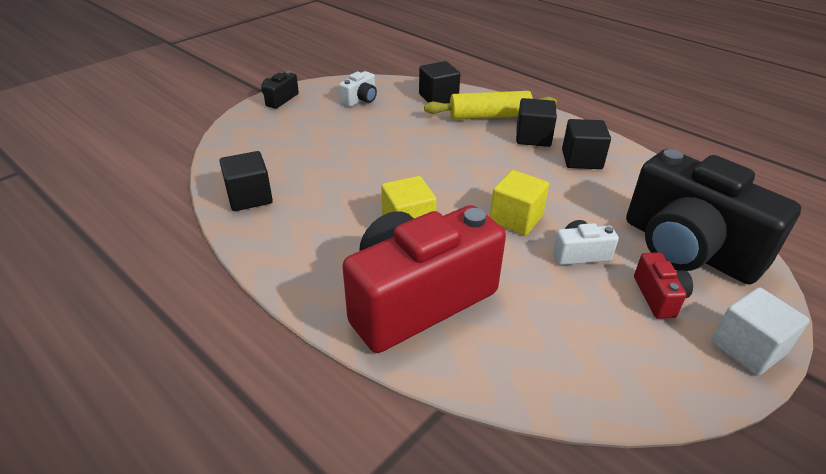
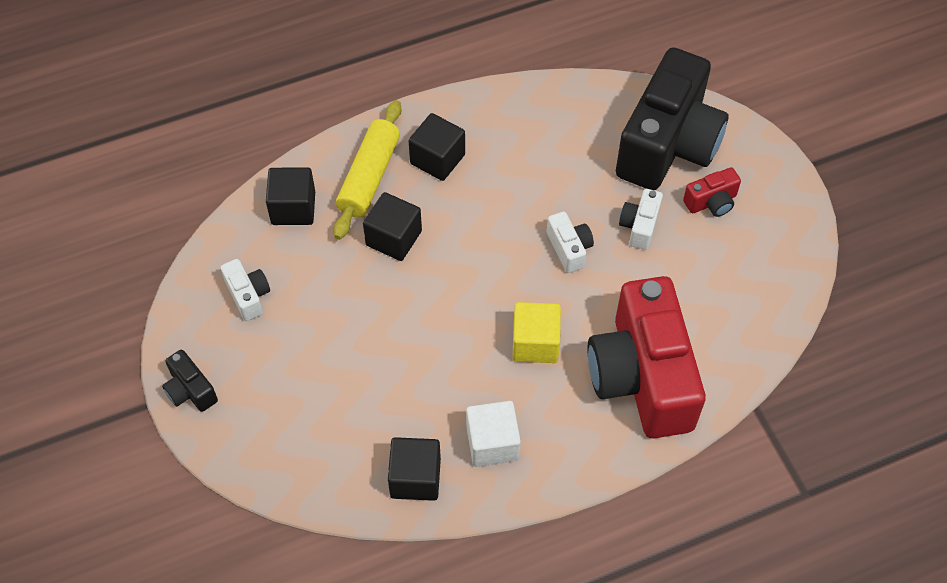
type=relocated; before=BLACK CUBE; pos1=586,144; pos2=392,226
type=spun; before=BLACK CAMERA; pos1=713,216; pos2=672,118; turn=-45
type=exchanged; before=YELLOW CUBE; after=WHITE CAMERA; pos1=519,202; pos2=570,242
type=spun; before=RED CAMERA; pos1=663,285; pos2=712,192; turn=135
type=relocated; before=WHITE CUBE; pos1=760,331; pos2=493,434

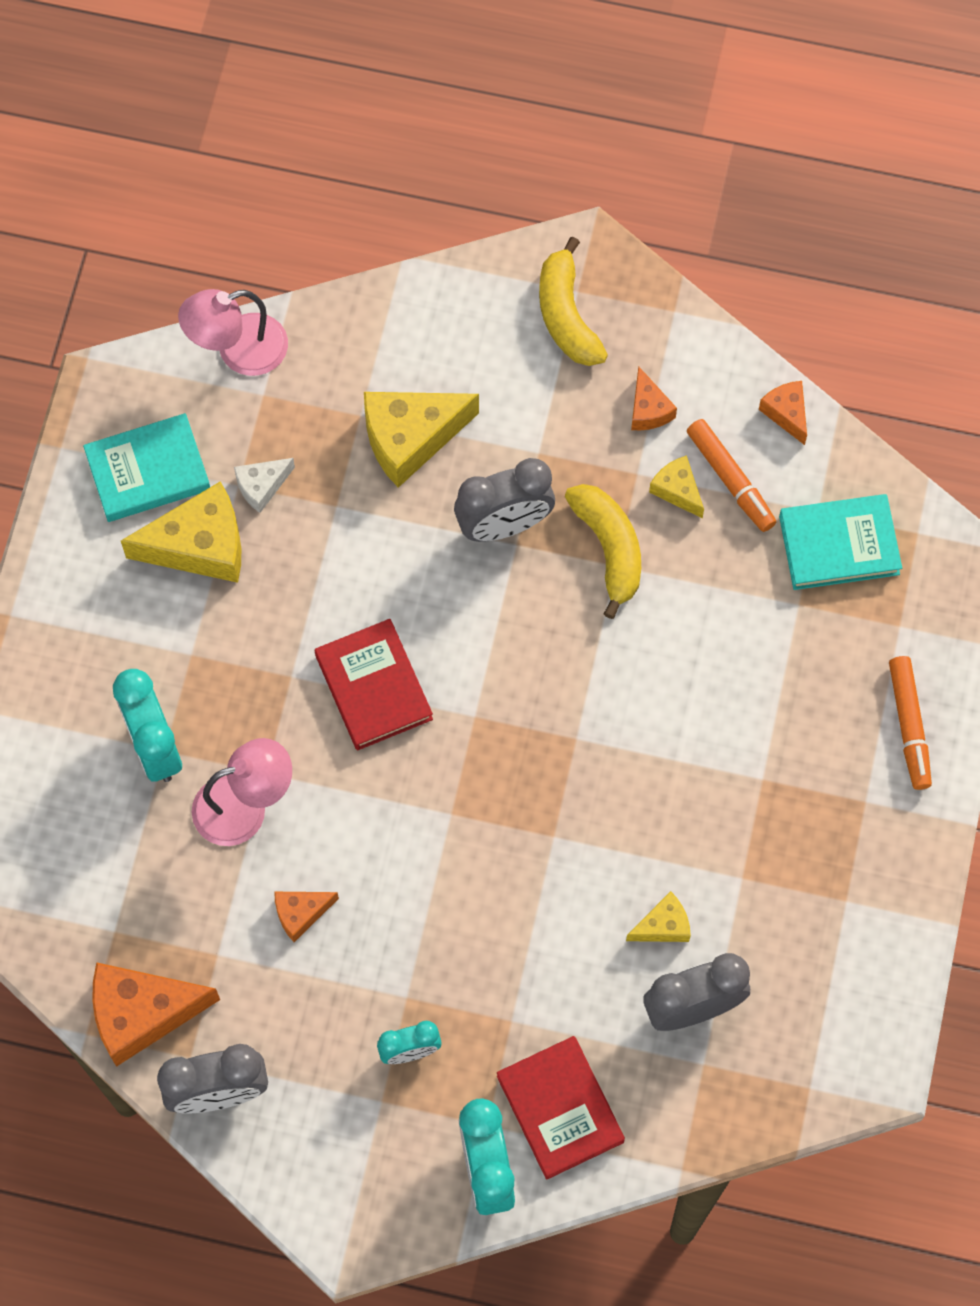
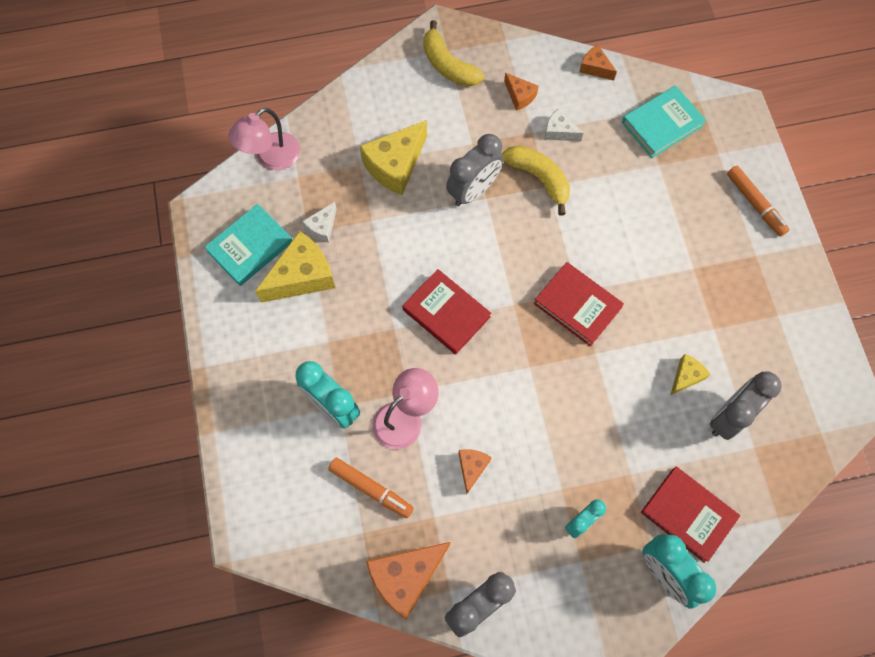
type=relocated; before=ORANGE MARKER; pos1=731,475; pos2=371,488
type=colour; before=YELLOW CHEESE; after=WHITE CHEESE; pos1=676,487; pos2=563,125
type=spun; before=ORANGE CHEESE; pos1=306,917; pos2=475,471; turn=150
type=appeared; after=RED BOOK; pos2=579,304

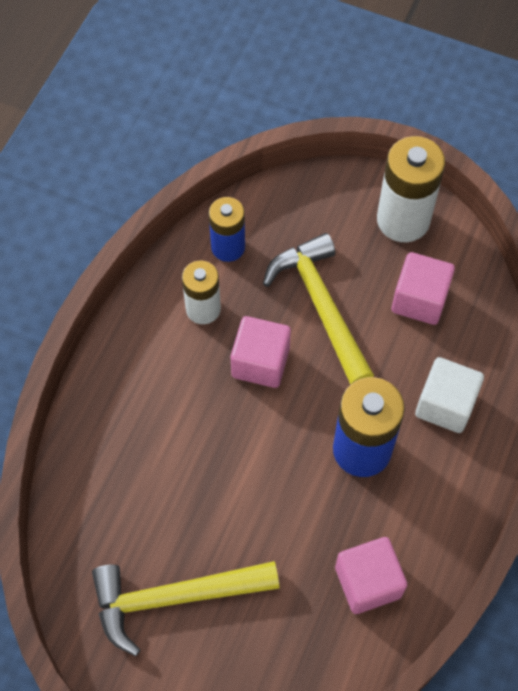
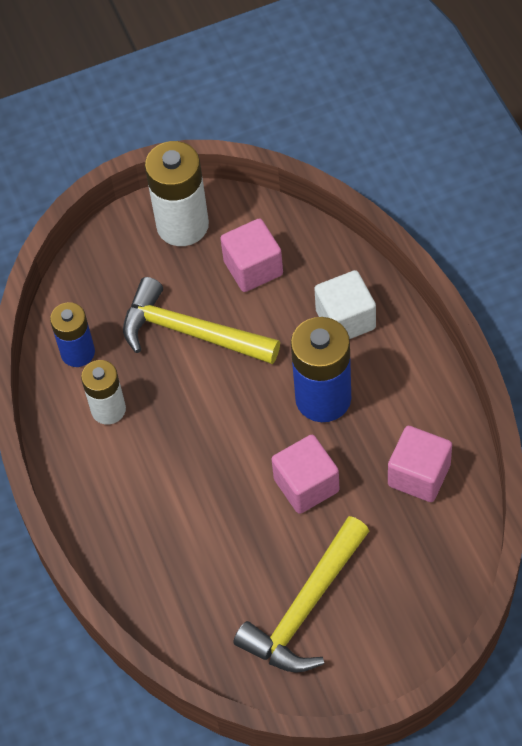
type=relocated; before=PINK CUBE; pos1=261,352; pos2=305,474

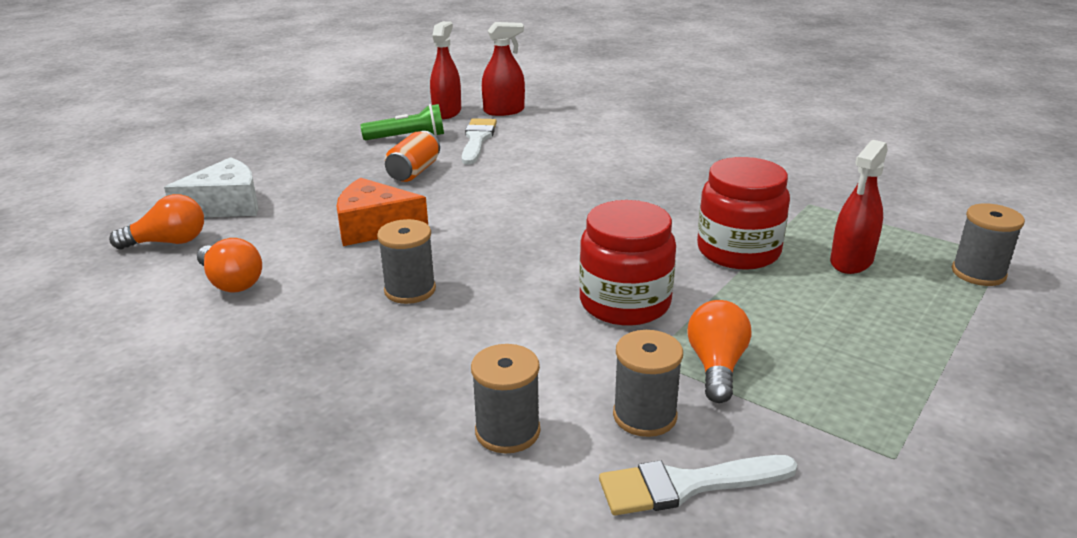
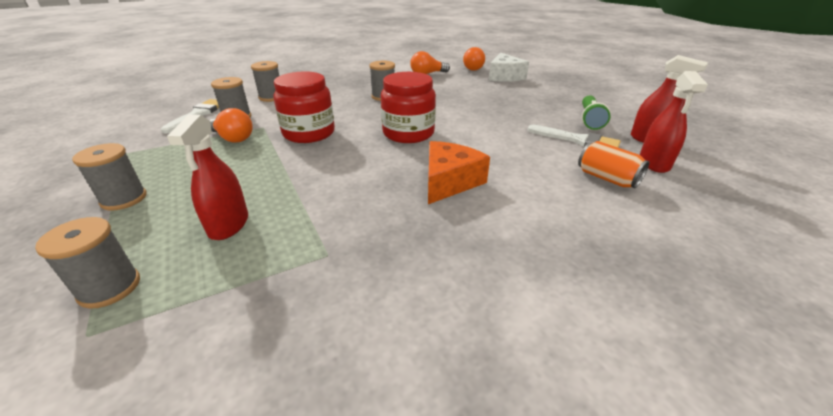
type=relocated; before=ORANGE CAN; pos1=412,156; pos2=614,165
type=spun; before=RED SPRAY BOTTLE; pos1=859,207; pos2=207,177; turn=-150
type=relocated; before=RED JAR; pos1=743,213; pos2=408,107
type=relocated; before=ORANGE CHEESE; pos1=382,212; pos2=459,172
type=appeared; after=GREY SPOOL; pos2=109,176

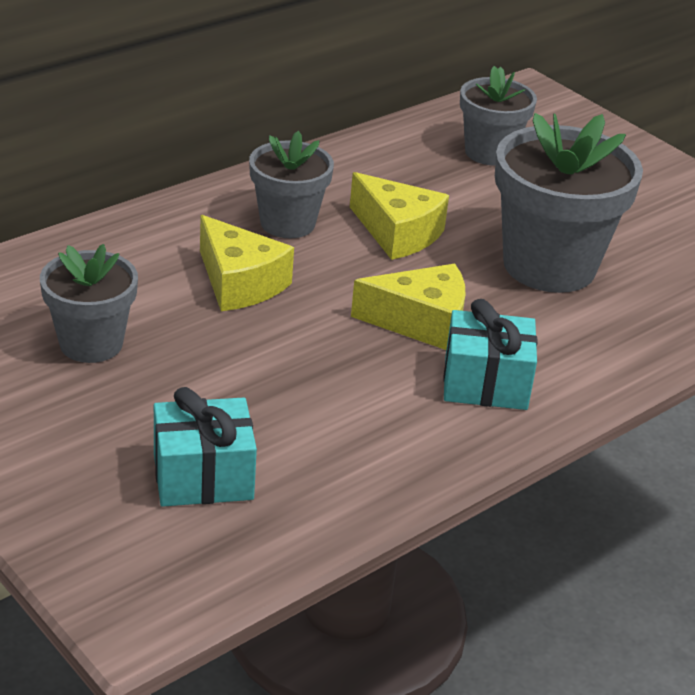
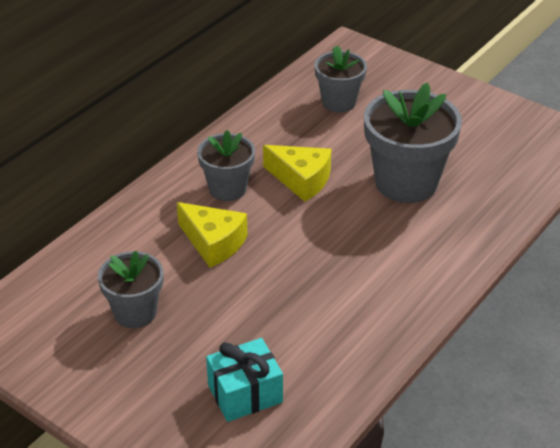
type=missing; before=YELLOW CHEESE; pos1=408,307
type=missing; before=TURQUOISE GIFT; pos1=490,354

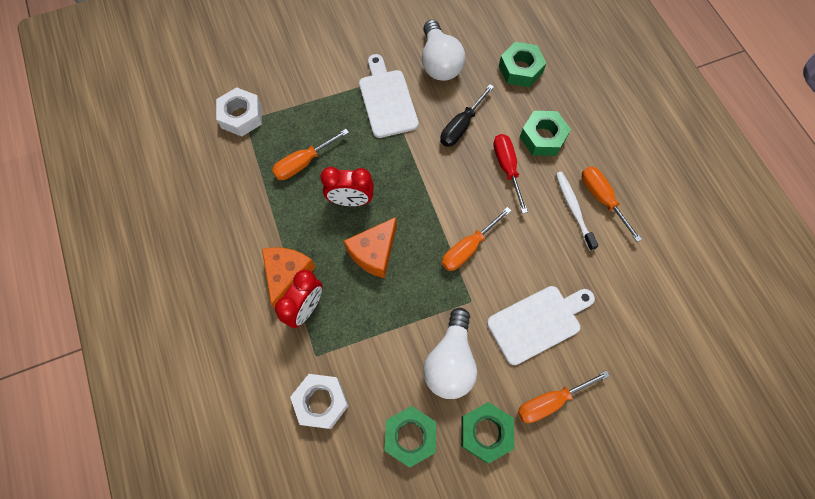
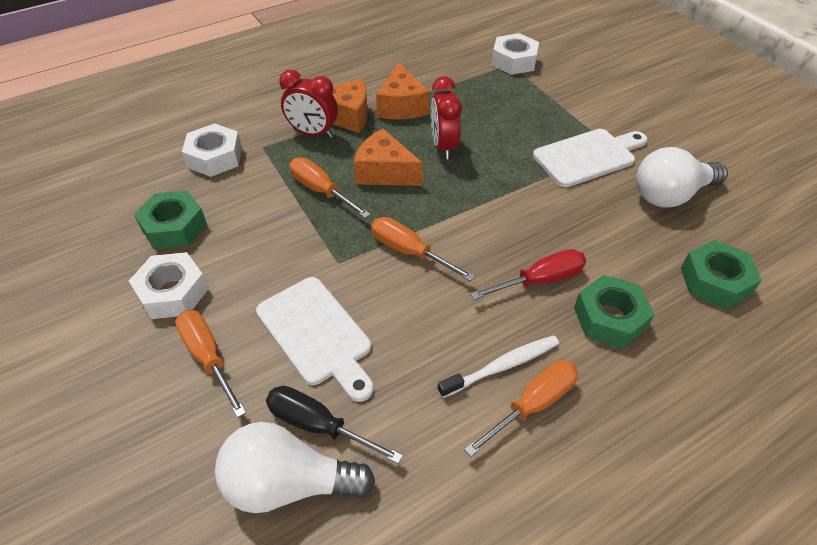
type=relocated; before=BLACK SCREWDRIVER; pos1=467,115; pos2=334,425
type=relocated; before=ORANGE SCREWDRIVER; pos1=310,154; pos2=330,188
type=relocated; before=WHITE LIGHT BULB; pos1=450,353; pos2=295,467
type=colour; before=GREEN NUT; after=WHITE NUT; pos1=487,432; pos2=168,285
type=appeared; after=ORANGE CHEESE; pos2=403,91

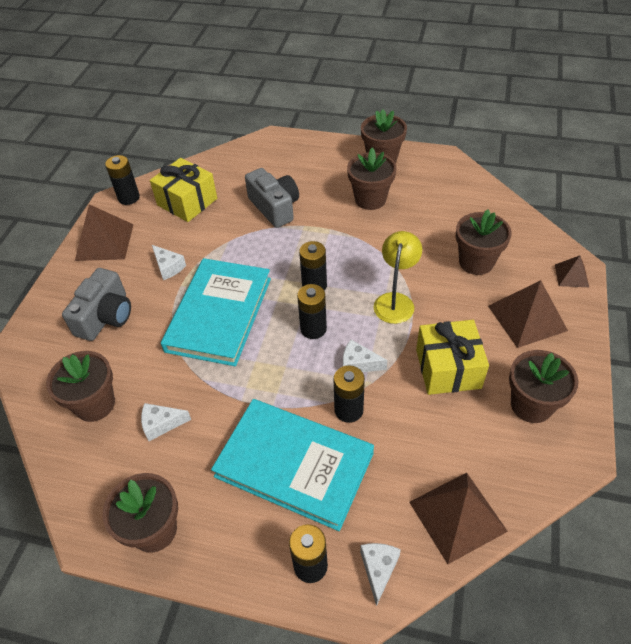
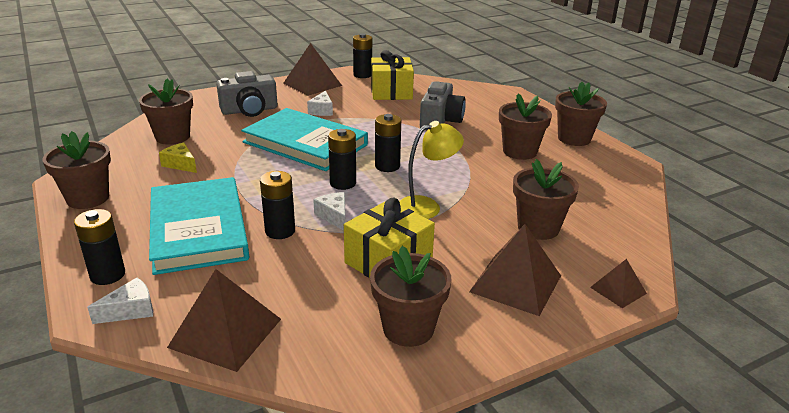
type=spun; before=TURQUOISE BOOK; pos1=216,312; pos2=304,139; turn=60
type=colour; before=WHITE CHEESE; after=YELLOW CHEESE; pos1=166,422; pos2=178,157

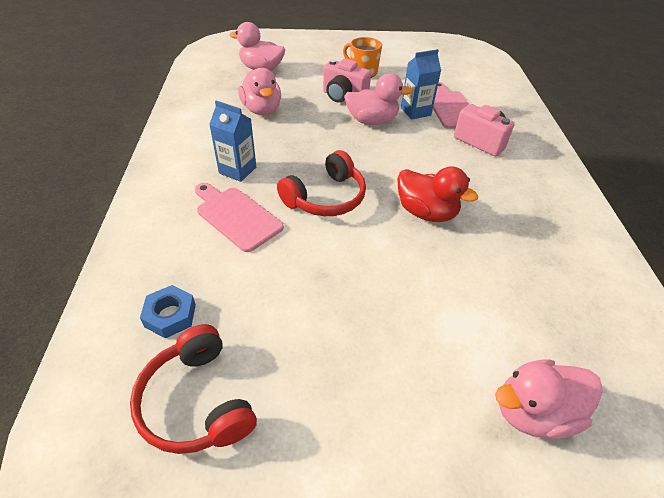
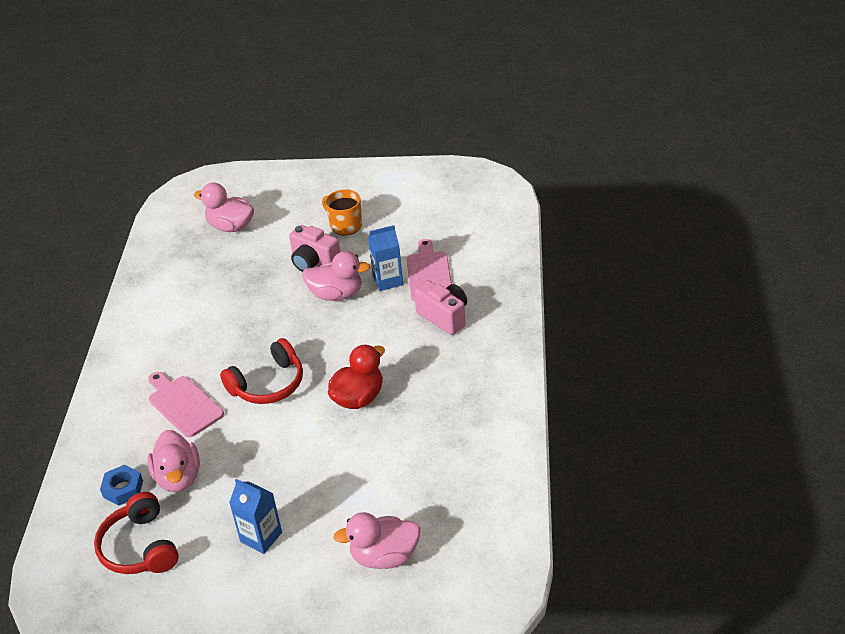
type=relocated; before=PINK DUCK; pos1=259,91; pos2=173,461
type=relocated; before=BLUE CARTON; pos1=232,141; pos2=255,516
type=spun; before=RED DUCK; pos1=437,194; pos2=356,377; turn=-90

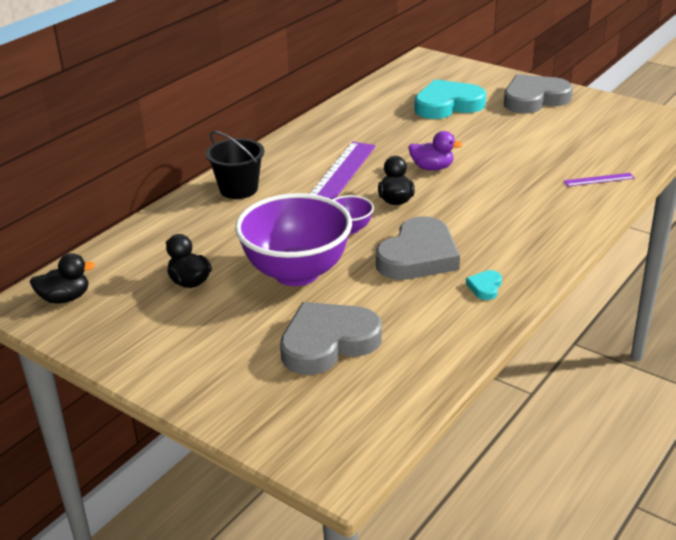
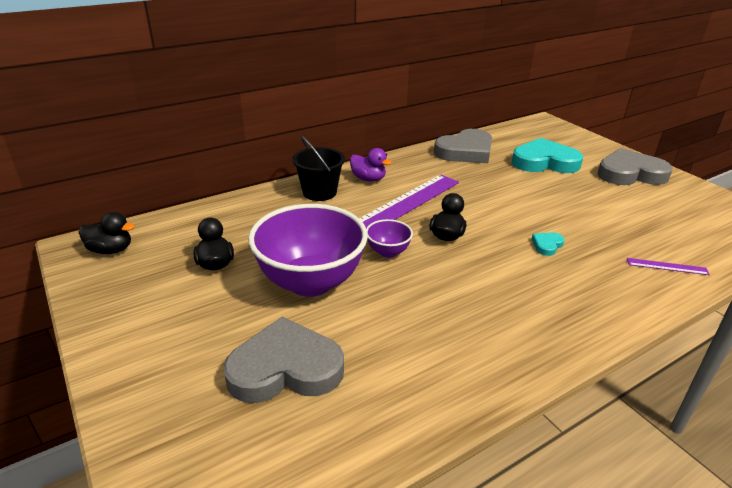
type=relocated; before=PURPLE DUCK; pos1=436,151; pos2=371,165
type=relocated; before=GREY HEART; pos1=418,248; pos2=463,146
type=relocated; before=TURQUOISE HEART; pos1=484,285; pos2=548,244

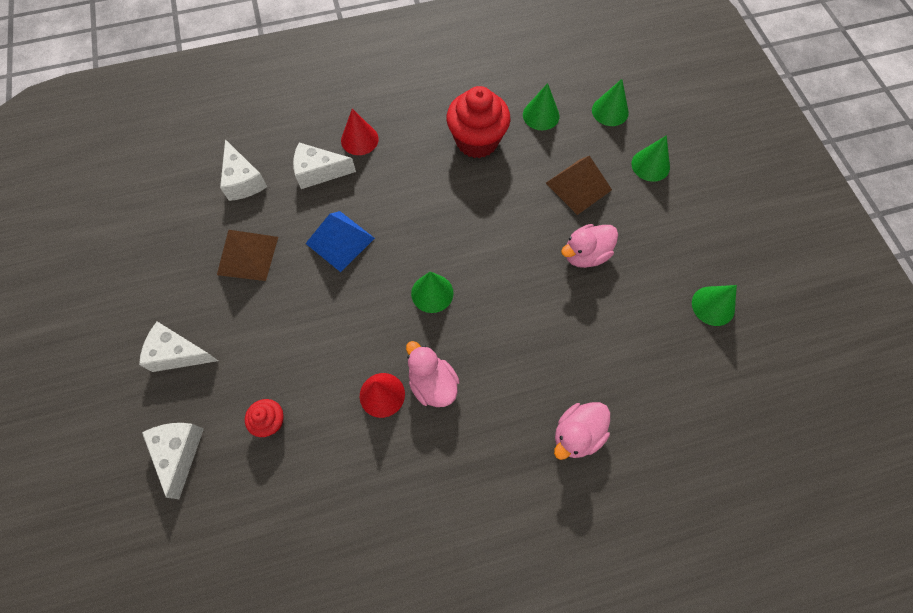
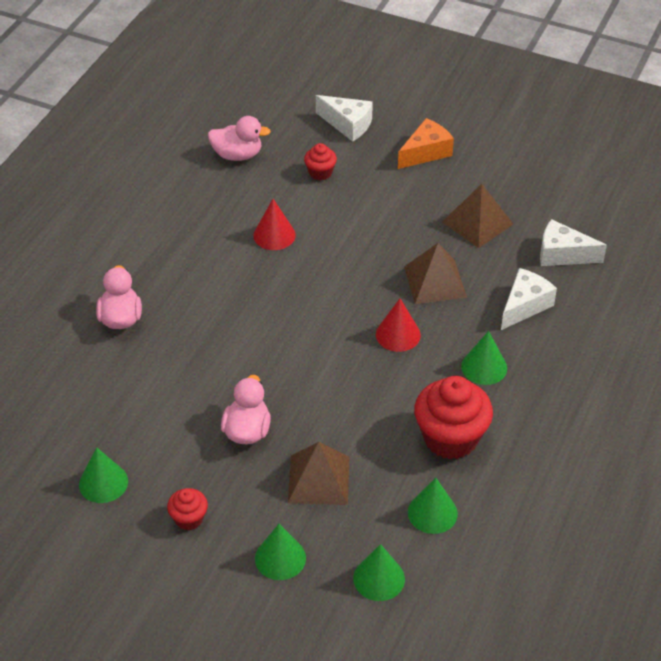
type=relocated; before=RED CONE; pos1=360,132; pos2=398,325
type=colour; before=BLUE PYRAMID; after=BROWN PYRAMID; pos1=340,241; pos2=435,273
type=relocated; before=GREEN CONE; pos1=432,292; pos2=484,358
type=colour; before=WHITE CHEESE; after=ORANGE CHEESE; pos1=178,347; pos2=426,143
type=relocated; before=PINK DUCK; pos1=433,374; pos2=239,138
type=appeared; after=RED CUPCAKE; pos2=187,509

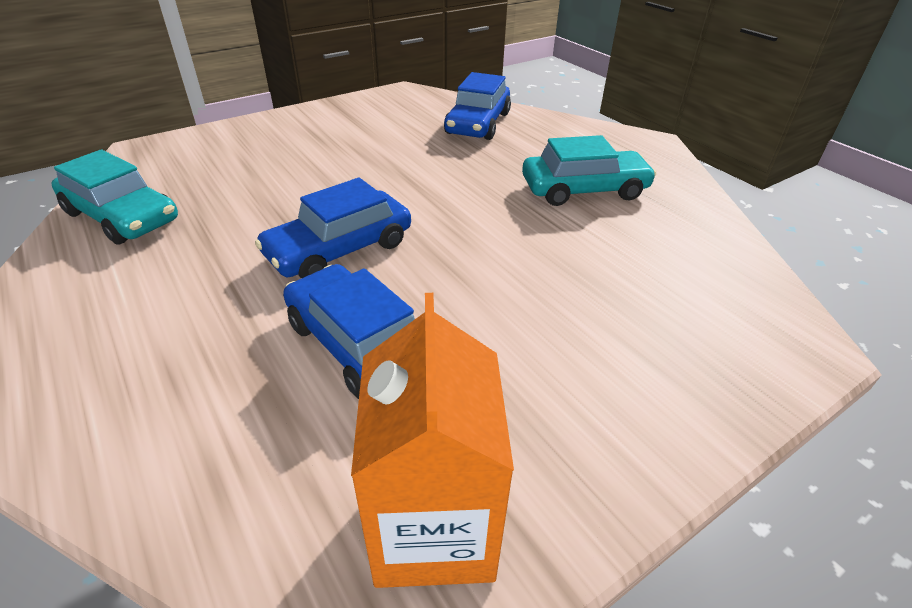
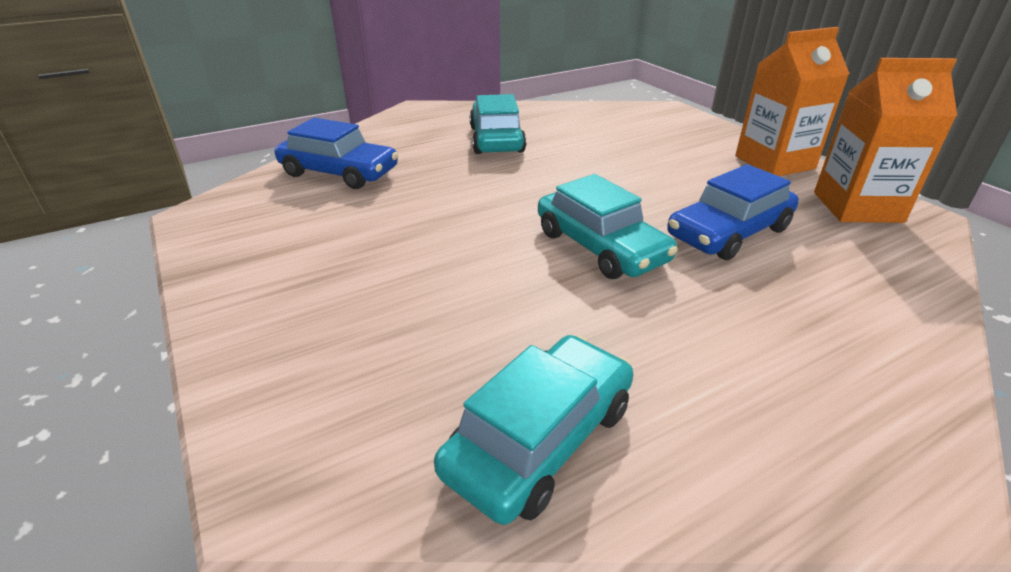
type=colour; before=BLUE CAR; after=TURQUOISE CAR; pos1=333,228; pos2=608,226
type=appeared; after=ORANGE CARTON; pos2=792,101

